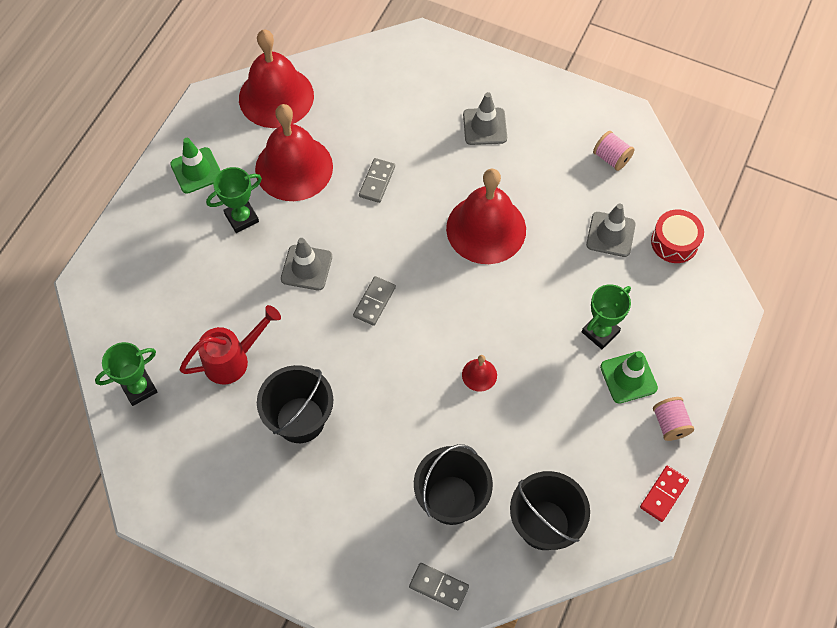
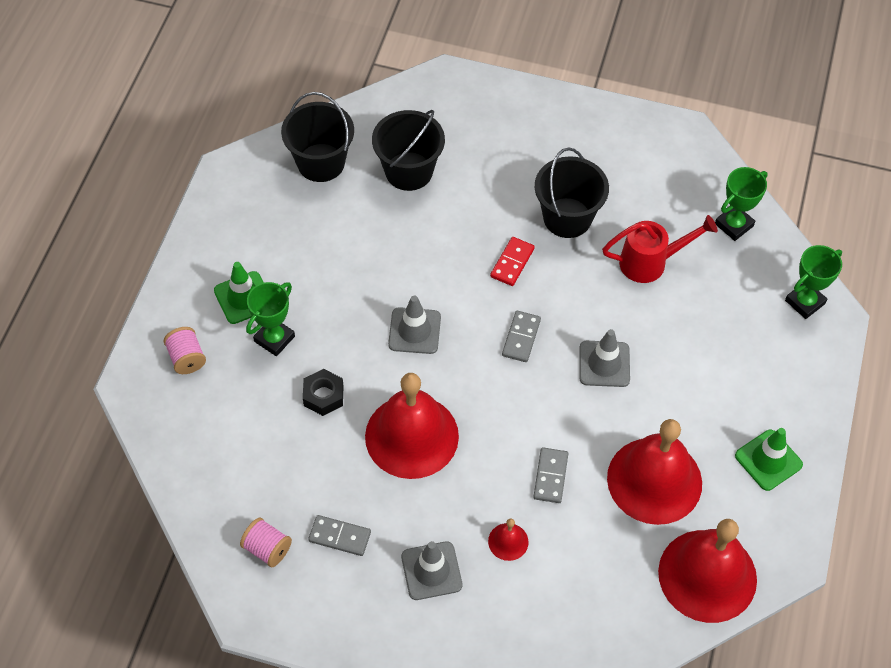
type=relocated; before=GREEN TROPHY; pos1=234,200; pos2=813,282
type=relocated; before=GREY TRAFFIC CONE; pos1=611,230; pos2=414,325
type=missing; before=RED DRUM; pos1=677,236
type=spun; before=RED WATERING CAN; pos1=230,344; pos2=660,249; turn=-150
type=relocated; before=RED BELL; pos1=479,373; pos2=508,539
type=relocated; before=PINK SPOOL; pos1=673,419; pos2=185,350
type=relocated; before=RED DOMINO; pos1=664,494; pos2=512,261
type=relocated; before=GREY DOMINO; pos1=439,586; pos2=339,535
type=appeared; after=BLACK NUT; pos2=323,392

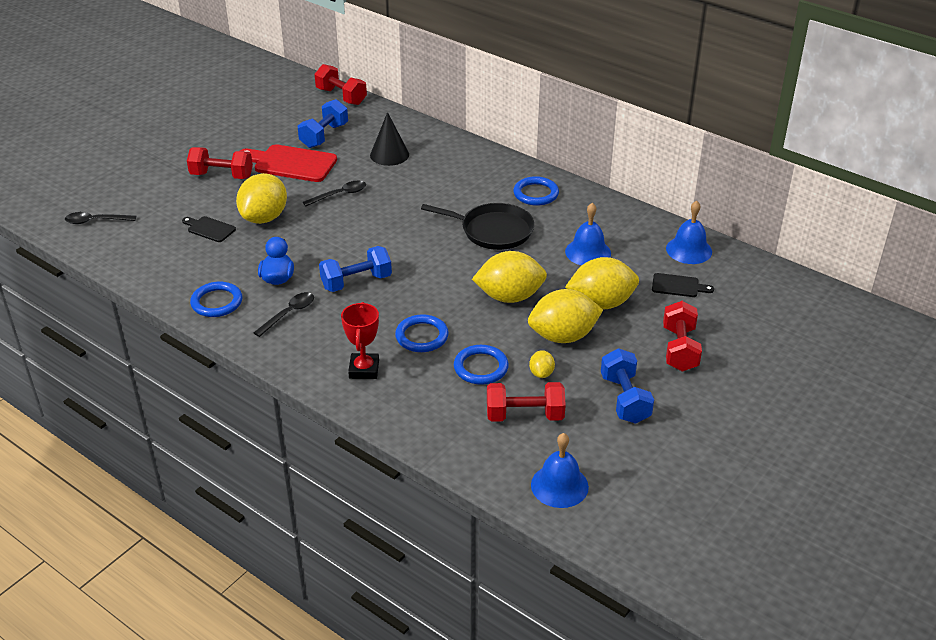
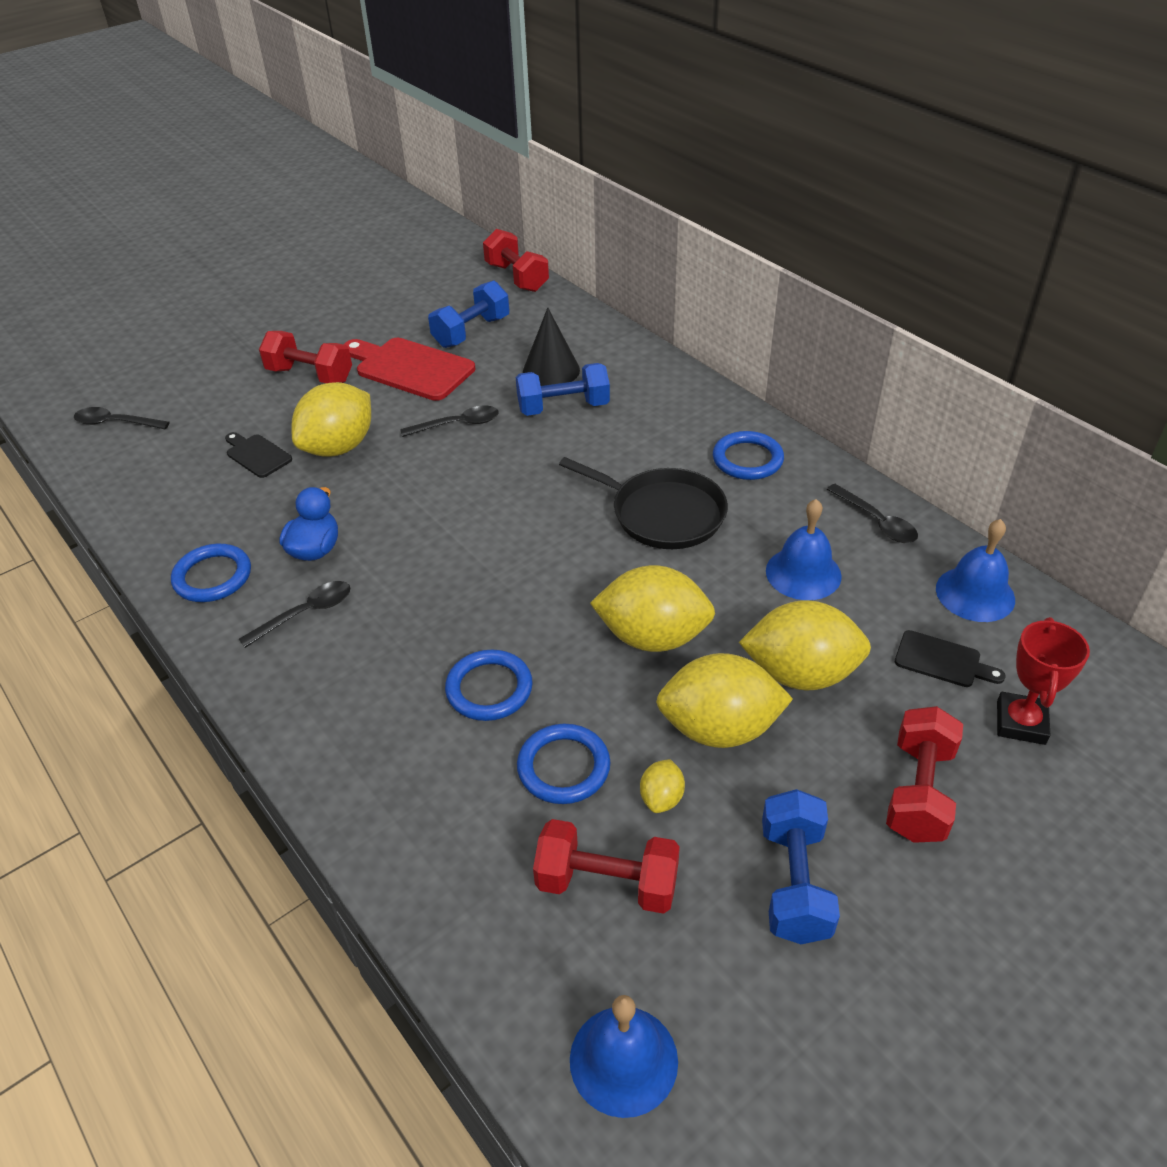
type=relocated; before=BLUE DUMBBELL; pos1=355,269; pos2=563,389
type=relocated; before=RED TROPHY; pos1=360,340; pos2=1043,681
type=appeared; after=BLACK SPOON; pos2=872,513

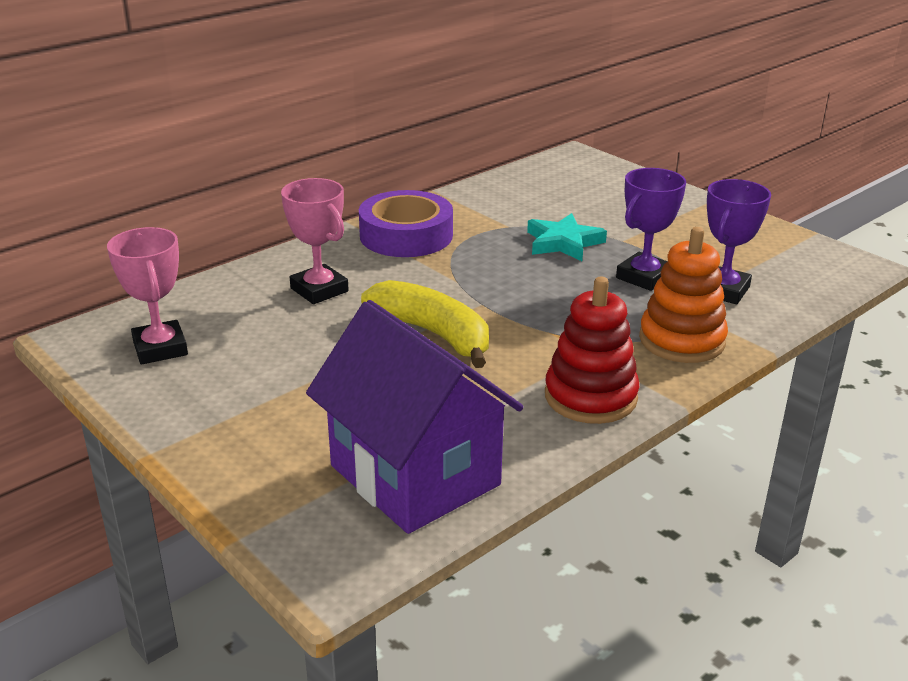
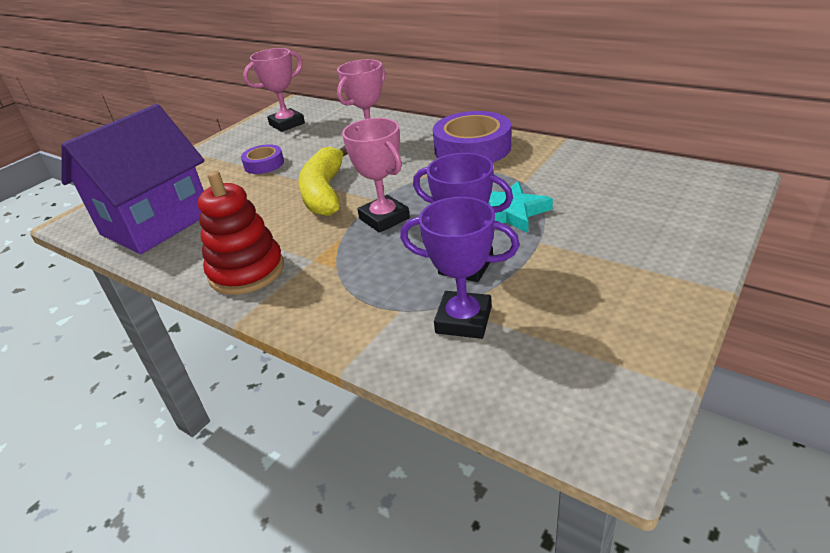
type=missing; before=ORANGE STACKING TOY; pos1=683,295
type=spun; before=YELLOW BANANA; pos1=425,324; pos2=323,181; turn=150
type=appeared; after=PINK TROPHY; pos2=376,175
type=appeared; after=PURPLE TAPE; pos2=262,159

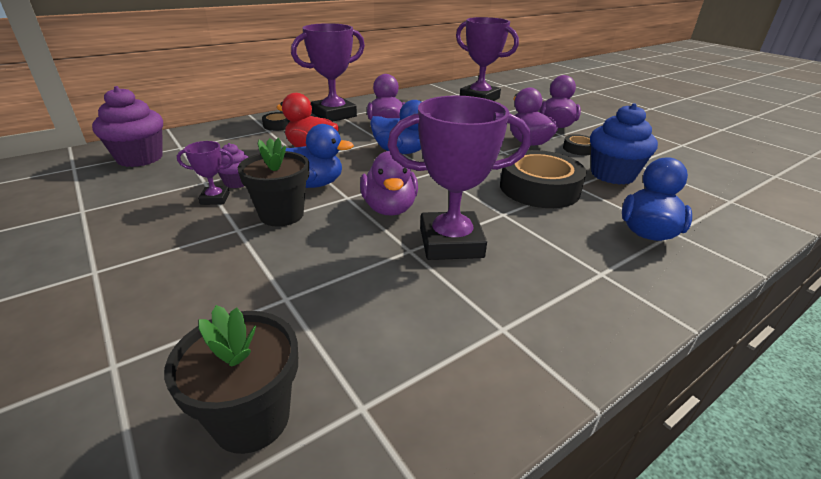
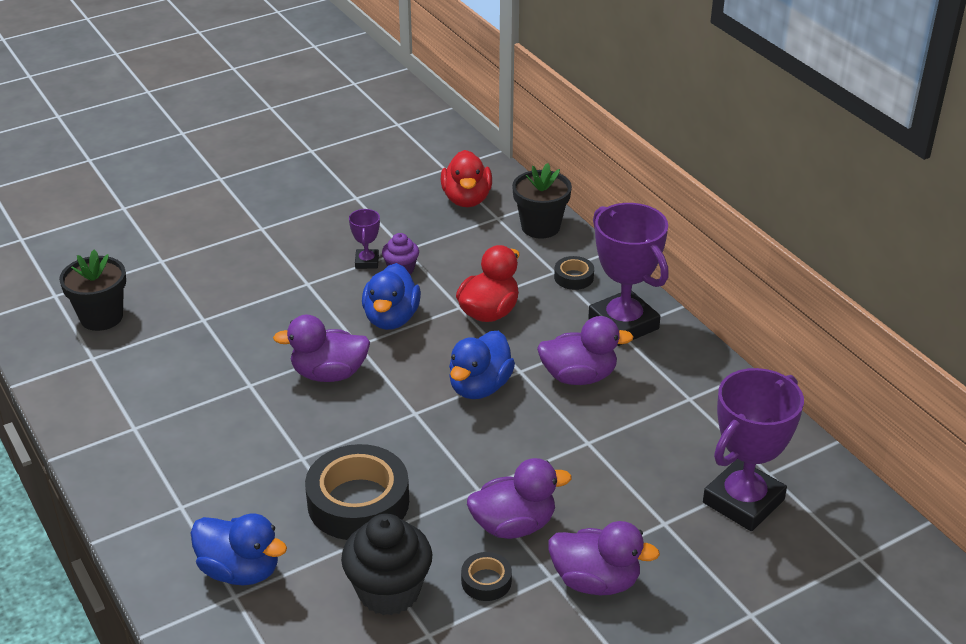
type=exchanged; before=PURPLE CUPCAKE; after=RED DUCK; pos1=127,126; pos2=466,178
type=missing; before=PURPLE TROPHY; pos1=459,177
type=colour; before=BLUE CUPCAKE; after=BLACK CUPCAKE; pos1=624,144; pos2=386,564
type=relocated; before=BLACK FLOWER POT; pos1=273,182; pos2=542,201

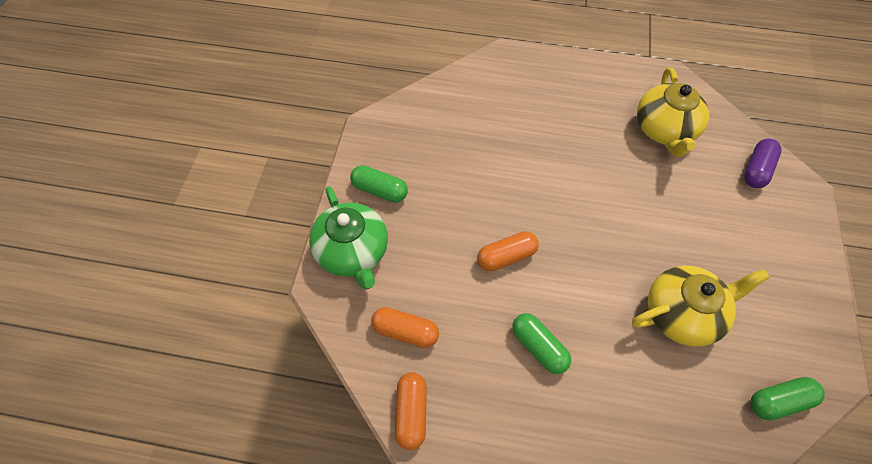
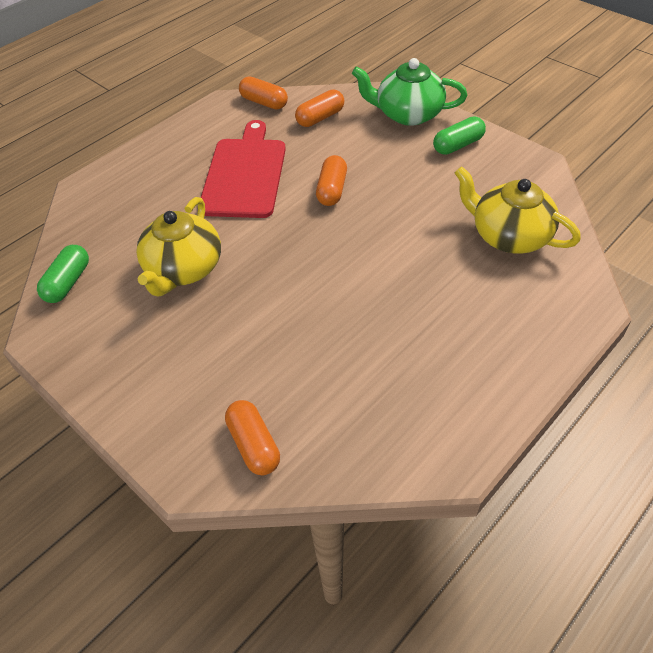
type=relocated; before=YELLOW TEAPOT; pos1=673,112; pos2=518,210
type=colour; before=PURPLE CAPSULE; after=ORANGE CAPSULE; pos1=763,163; pos2=252,437
type=exchanged; before=GREEN CAPSULE; after=RED CUTTING BOARD; pos1=541,343; pos2=243,169

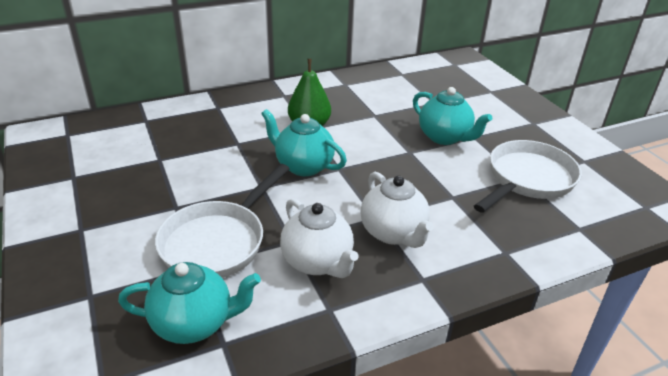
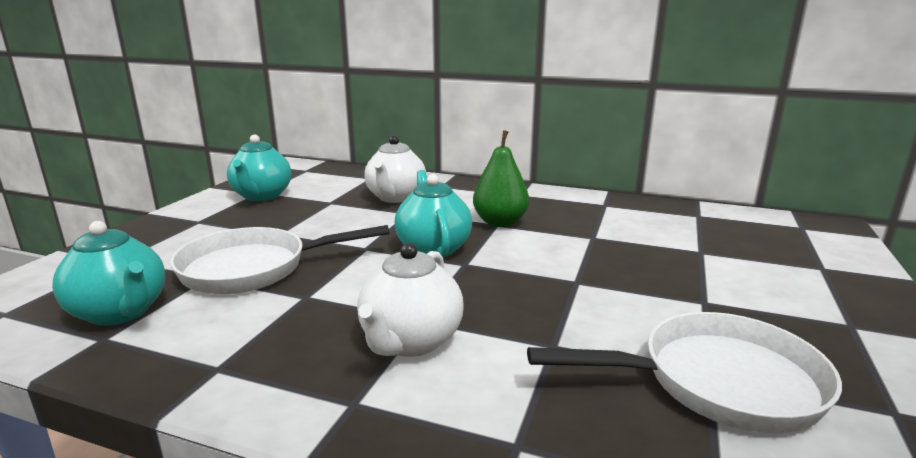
type=relocated; before=TURQUOISE TEAPOT; pos1=452,116; pos2=259,167
type=relocated; before=WHITE TEAPOT; pos1=319,238; pos2=395,169

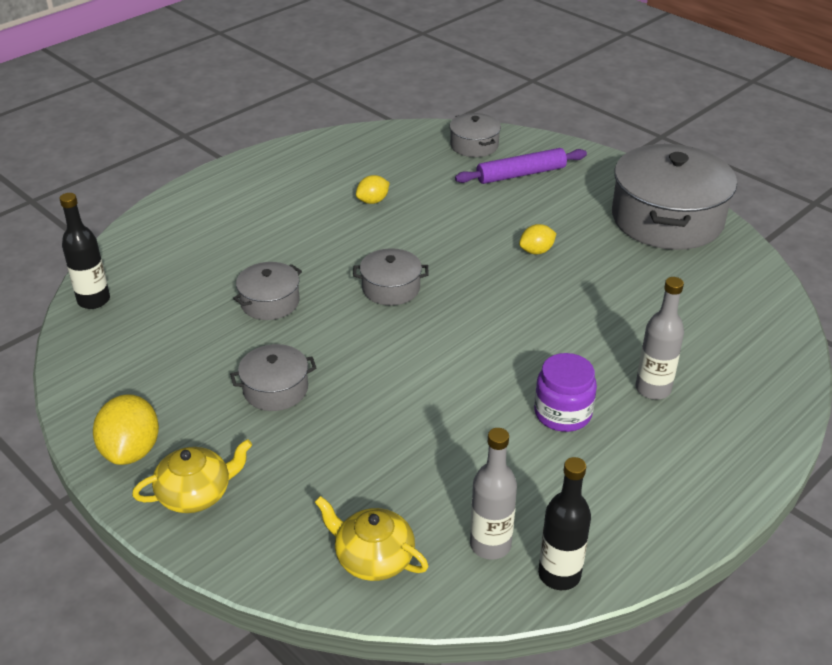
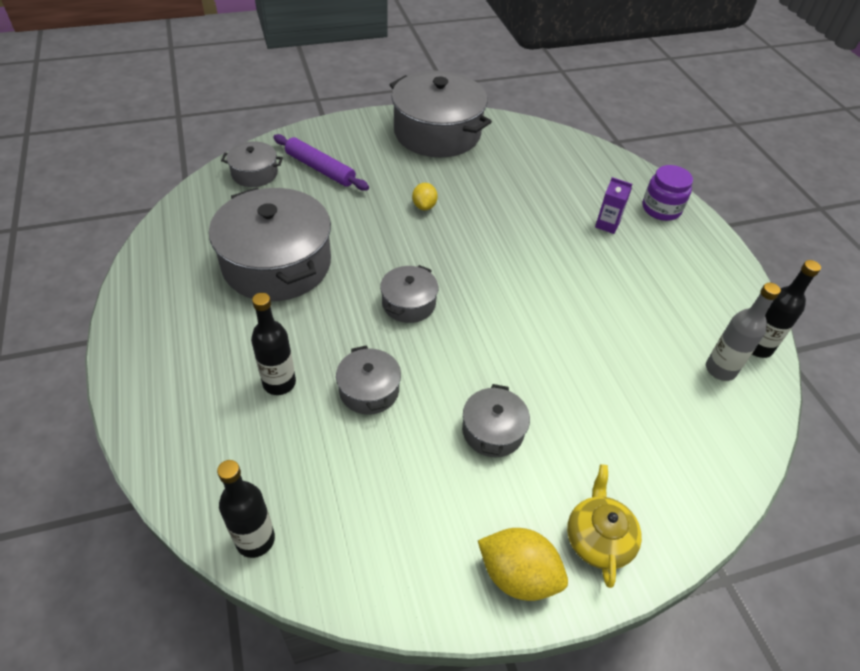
type=spun; before=PURPLE ROLLING PIN; pos1=521,166; pos2=321,162; turn=-60
type=exchanged; before=YELLOW LEMON; after=GREY POT; pos1=373,189; pos2=270,244
type=exchanged; before=GREY BOTTLE; after=PURPLE CARTON; pos1=660,338; pos2=613,205
type=relocated; before=PURPLE JAR; pos1=565,392; pos2=667,193
type=missing; before=YELLOW TEAPOT; pos1=372,538
type=appeared; after=BLACK BOTTLE; pos2=273,344

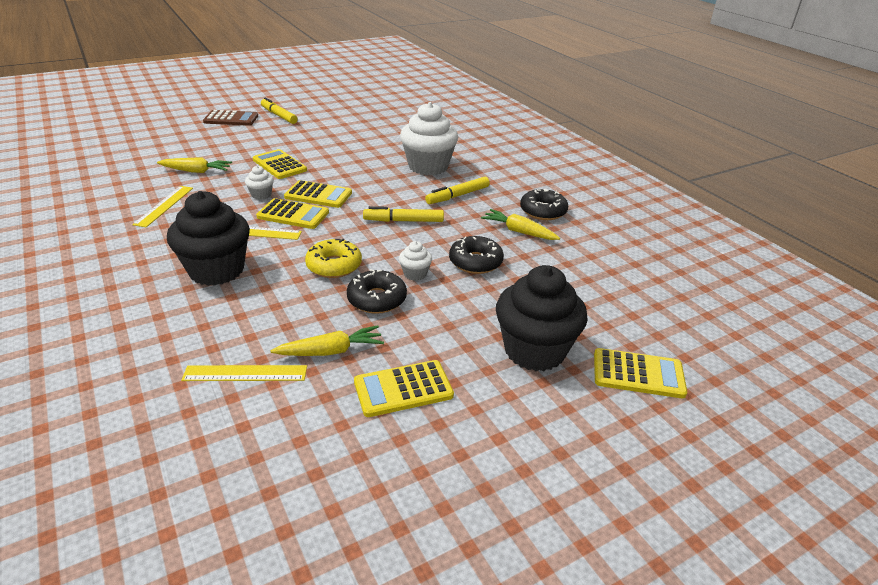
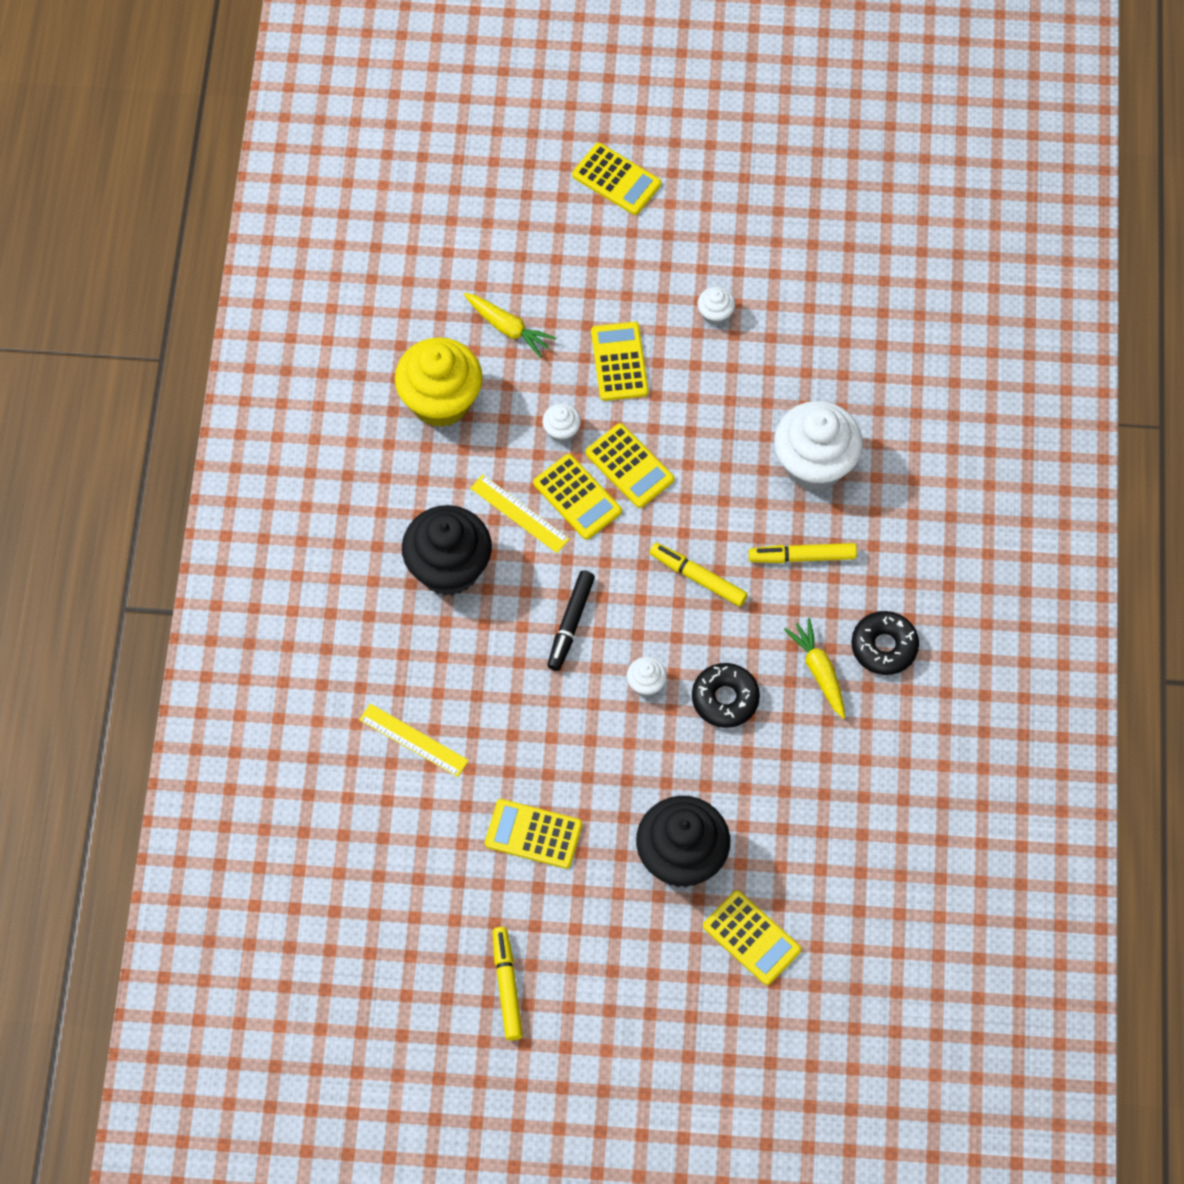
type=relocated; before=YELLOW MARKER; pos1=279,110; pos2=508,983
type=colour; before=BROWN CALCULATOR; after=YELLOW CALCULATOR; pos1=230,118; pos2=616,179
type=exchanged; before=YELLOW RULER; after=YELLOW CUPCAKE; pos1=162,206; pos2=439,382
type=exchanged; before=YELLOW DONUT; after=BLACK MARKER; pos1=333,258; pos2=571,621
type=missing; before=BLACK DONUT; pos1=377,291
type=missing; before=YELLOW CARROT; pos1=327,340
type=appeared; after=WHITE CUPCAKE; pos2=716,306

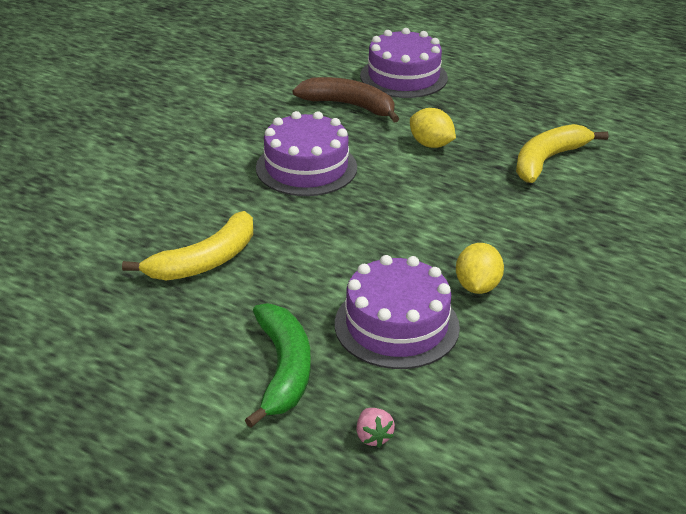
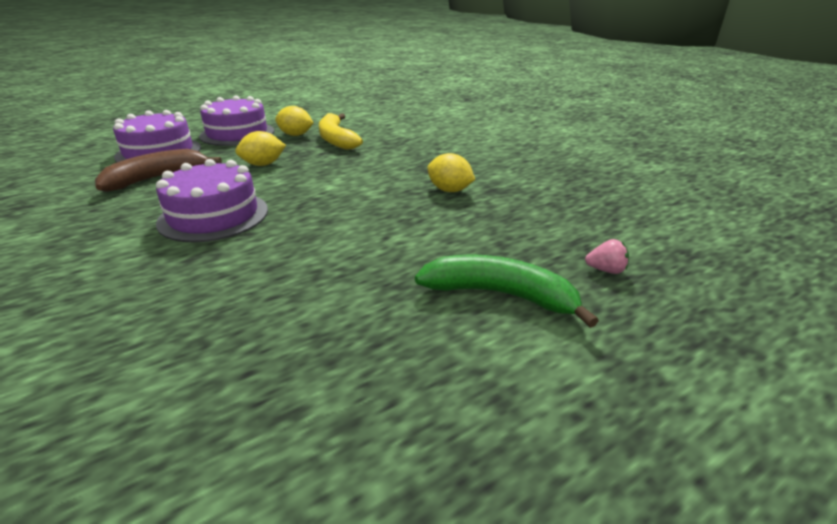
type=missing; before=YELLOW BANANA; pos1=187,245
type=relocated; before=PURPLE CAKE; pos1=397,312; pos2=236,120
type=appeared; after=YELLOW LEMON; pos2=294,121

